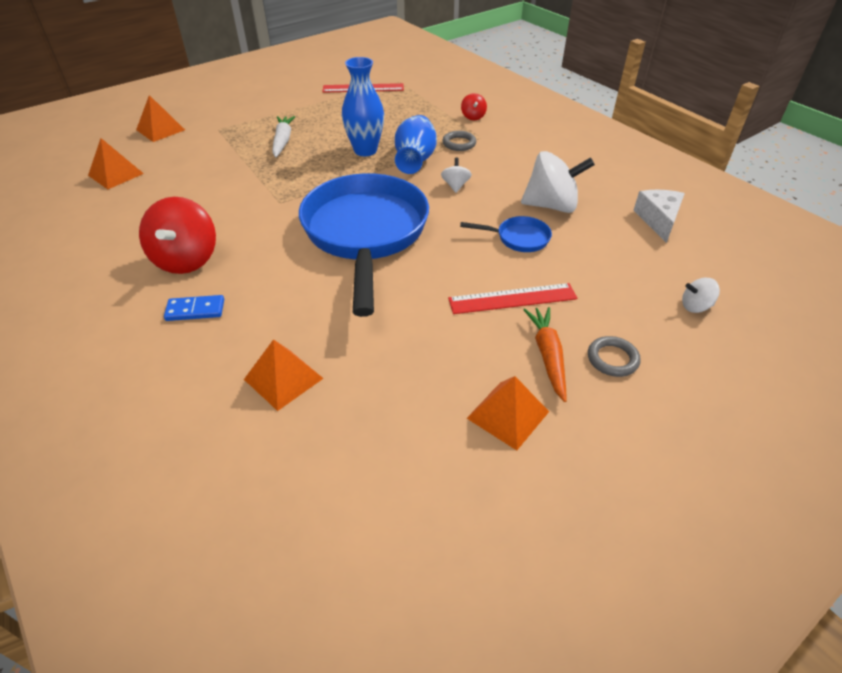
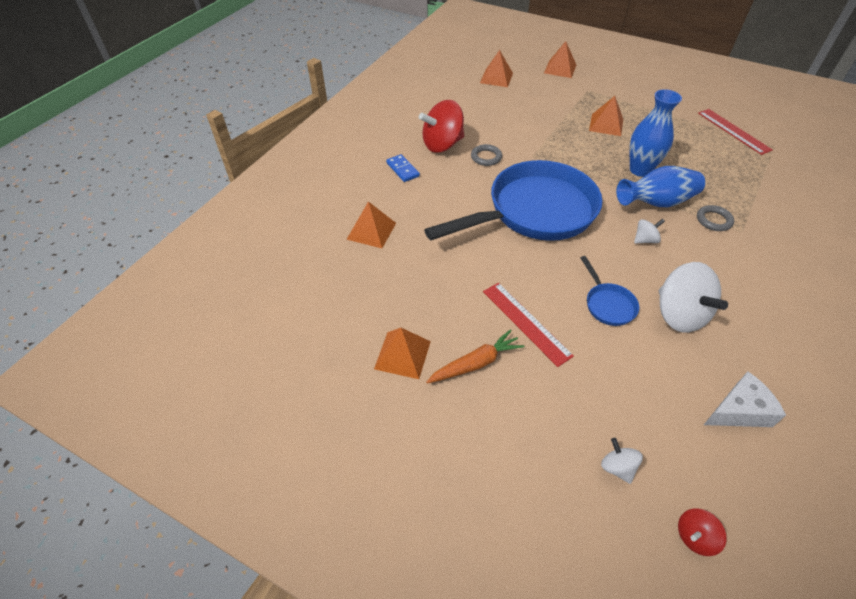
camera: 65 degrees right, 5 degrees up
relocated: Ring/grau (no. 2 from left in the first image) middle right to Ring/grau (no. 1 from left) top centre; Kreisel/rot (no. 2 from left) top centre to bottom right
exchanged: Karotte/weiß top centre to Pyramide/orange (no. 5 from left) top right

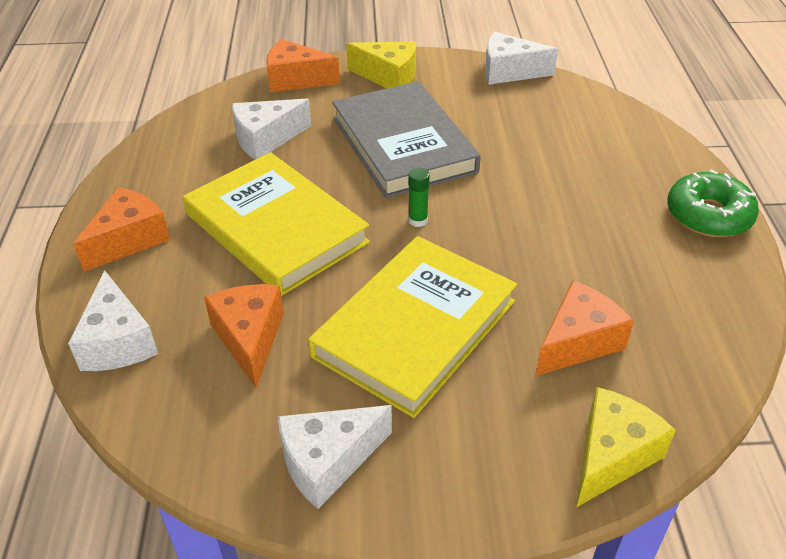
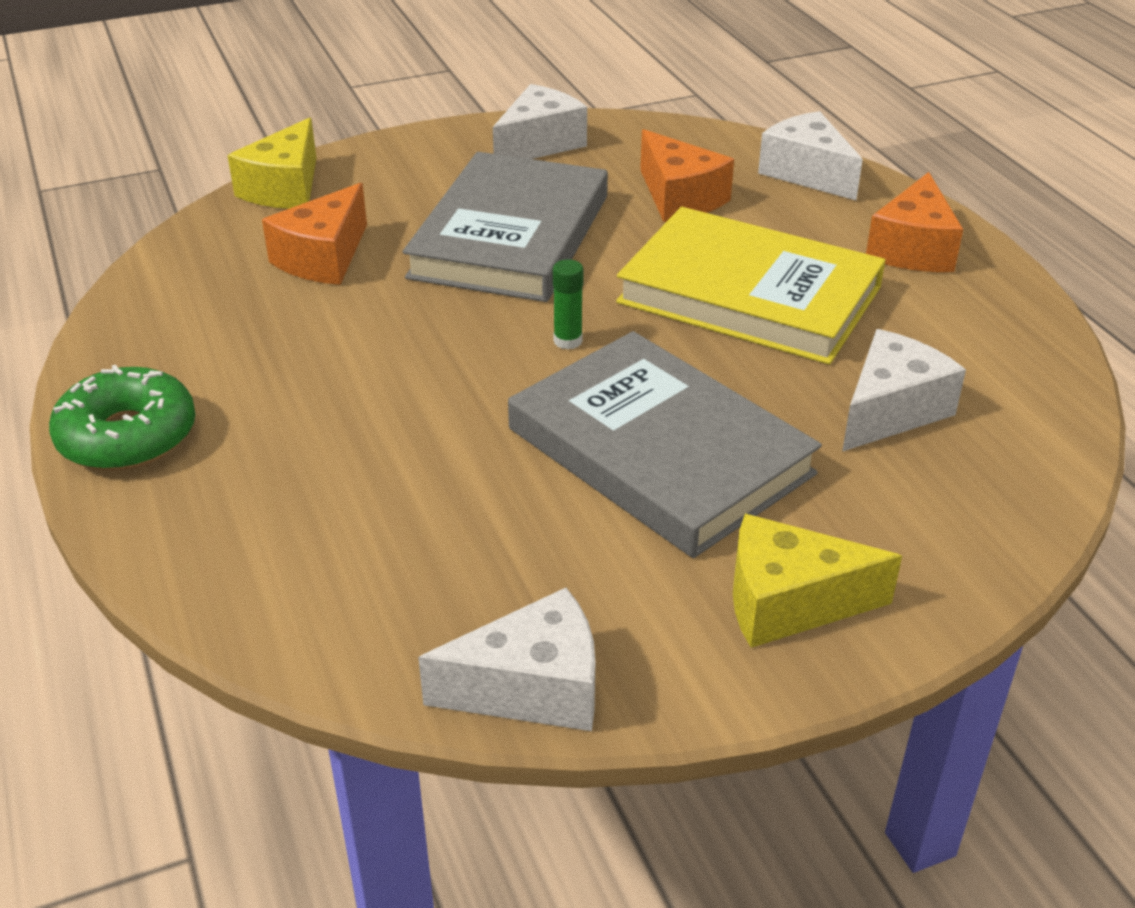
camera: 160 degrees right, 5 degrees down
missing: Käse/orange (no. 3 from left) top centre
colour: Buch/gelb (no. 2 from left) centre to Buch/grau (no. 1 from left) top centre

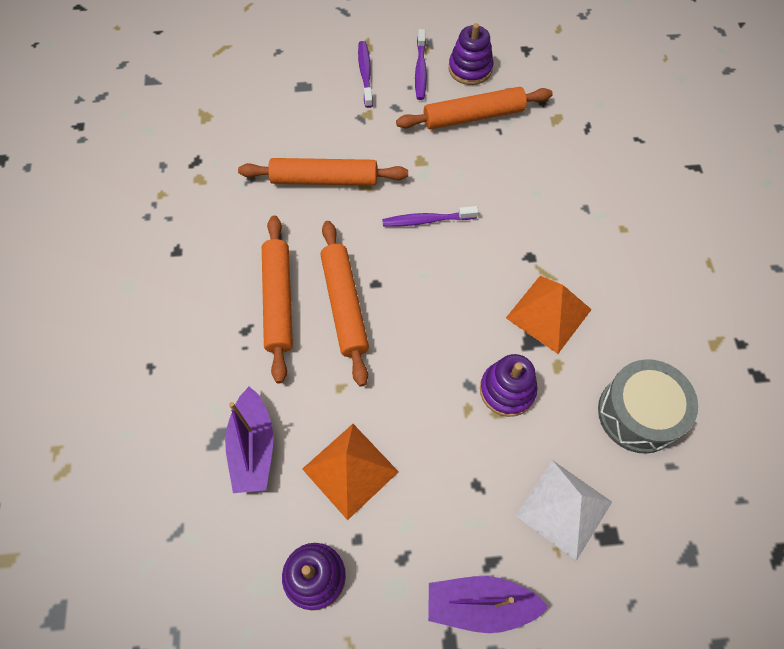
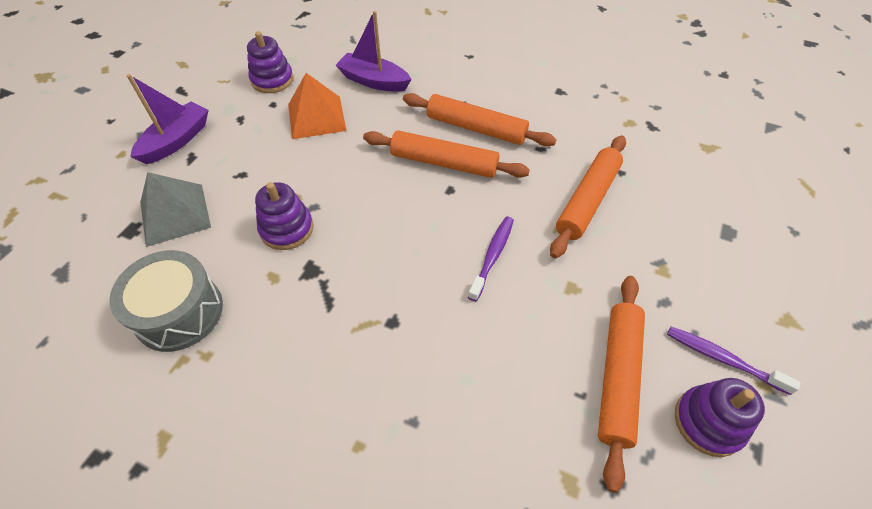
camera: 120 degrees right, 10 degrees down
missing: Zahnbürste/lila (no. 1 from left) top centre; Pyramide/orange (no. 2 from left) middle right
colour: Pyramide/weiß bottom right to Pyramide/grau middle left

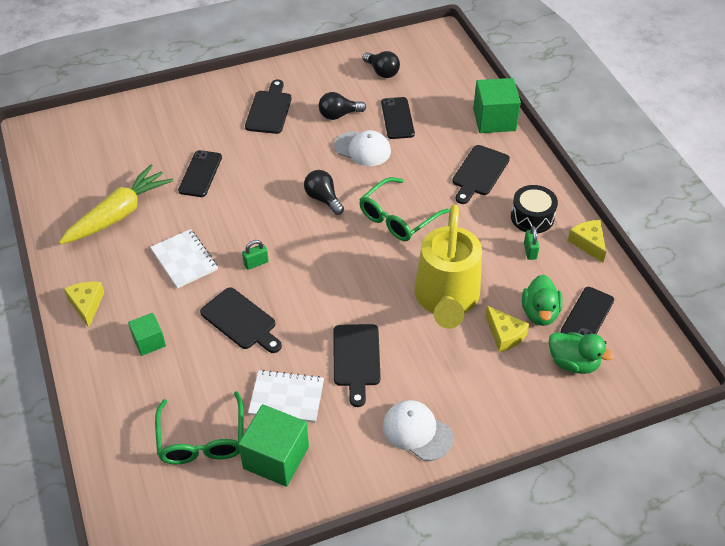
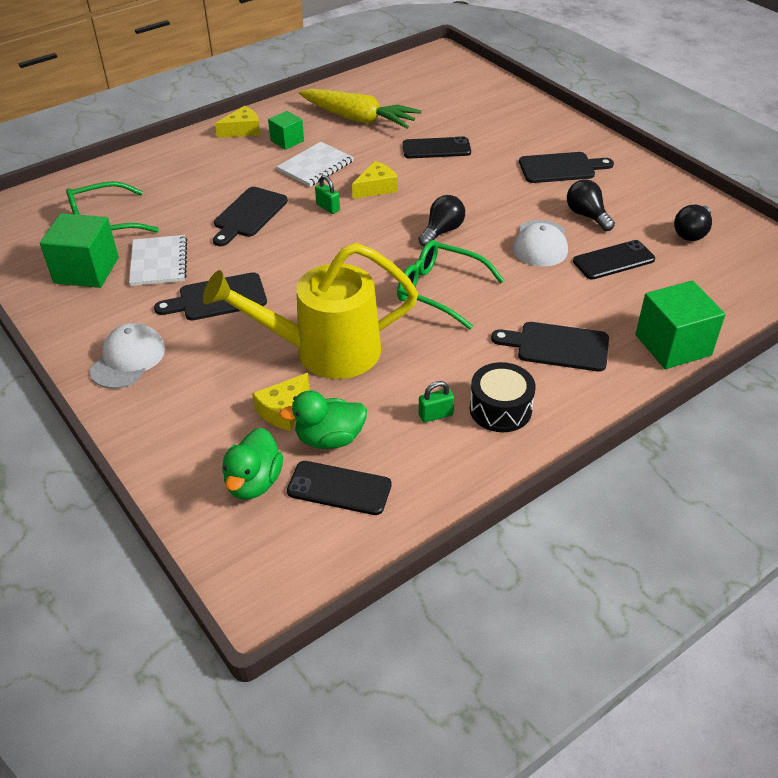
camera: 75 degrees right, 5 degrees down
relocated: Kubus/grün (no. 1 from left in the first image) middle left to Kubus/grün (no. 2 from left) top centre; Käse/gelb (no. 3 from left) middle right to top centre

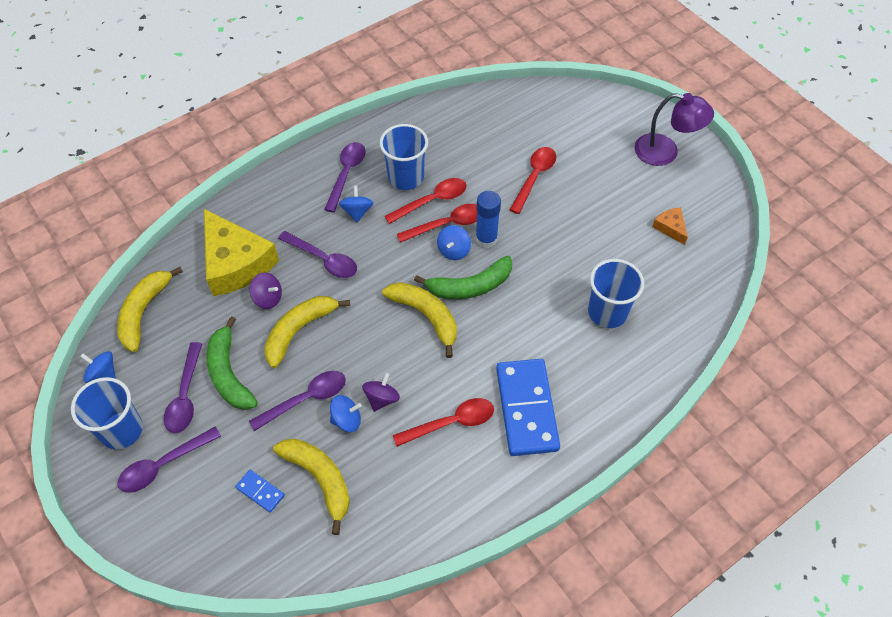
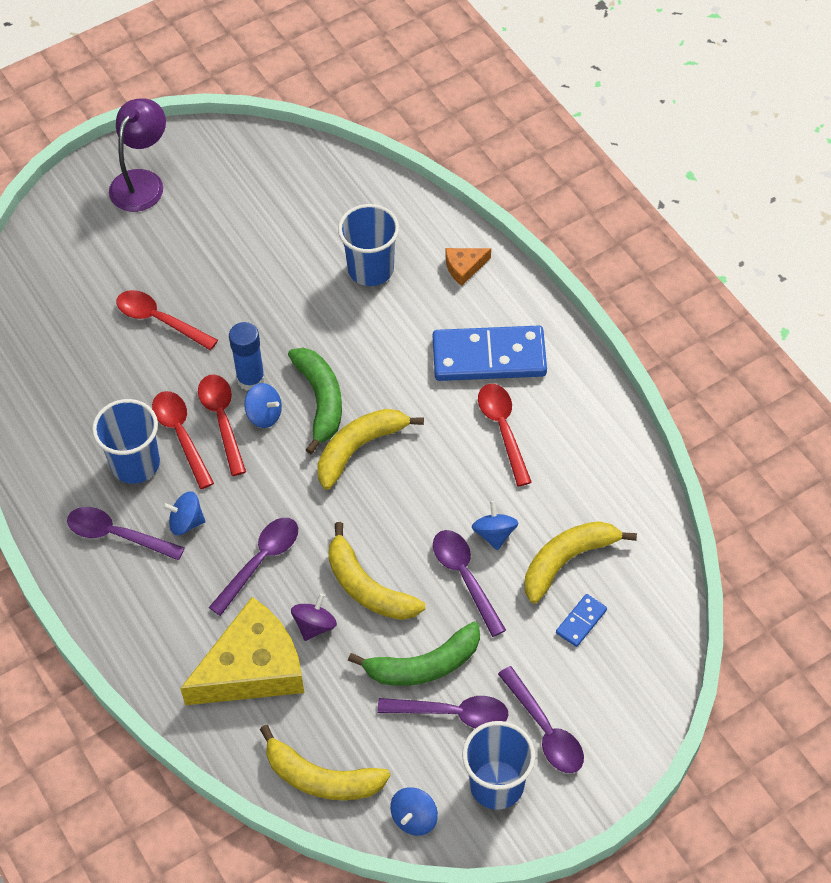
camera: 85 degrees left, 0 degrees up
missing: Kreisel/lila (no. 2 from left) centre
relocated: Käse/orange middle right to top centre

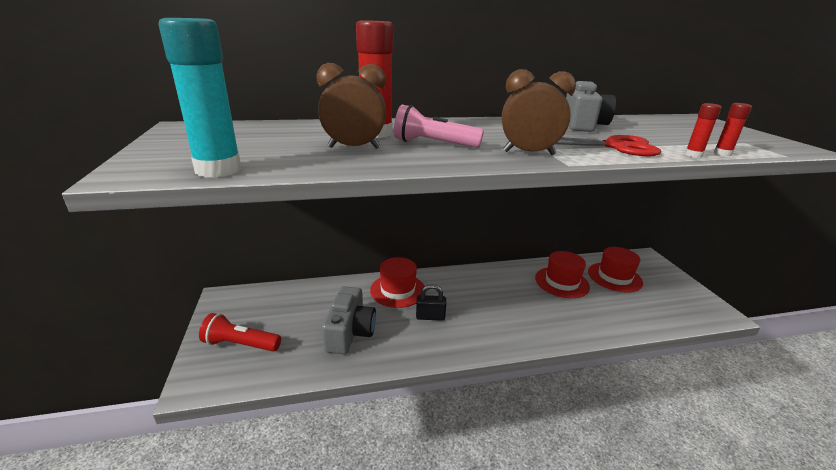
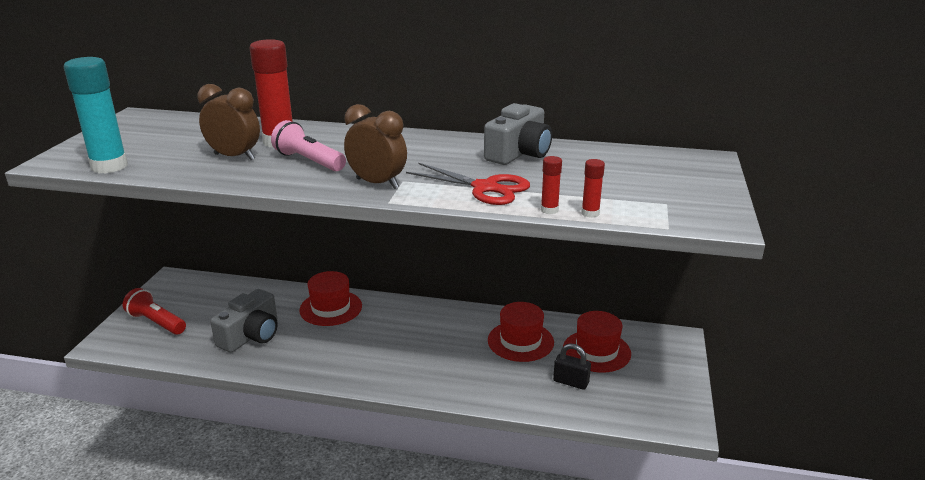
camera: 25 degrees right, 0 degrees up
relocated: Vorhängeschloss/schwarz centre to bottom centre

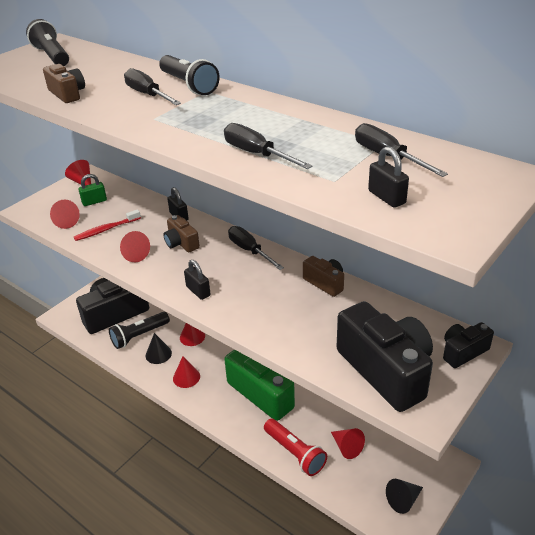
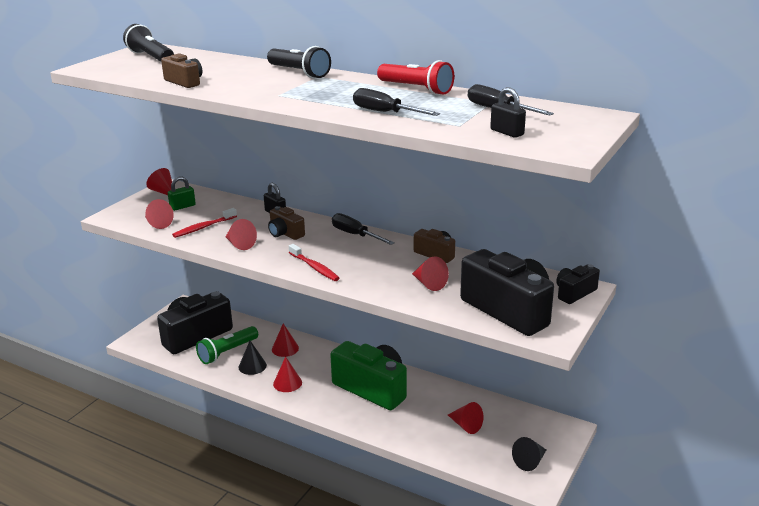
camera: 10 degrees left, 10 degrees down
missing: Schraubenzieher/schwarz (no. 1 from left) top left
appeared: Kegel/rot (no. 6 from left) centre
relocated: Taschenlampe/rot bottom centre to top centre
exchanged: Vorhängeschloss/schwarz (no. 2 from left) centre to Zahnbürste/rot (no. 2 from left) centre
colour: Taschenlampe/schwarz (no. 2 from left) middle left to Taschenlampe/grün bottom left

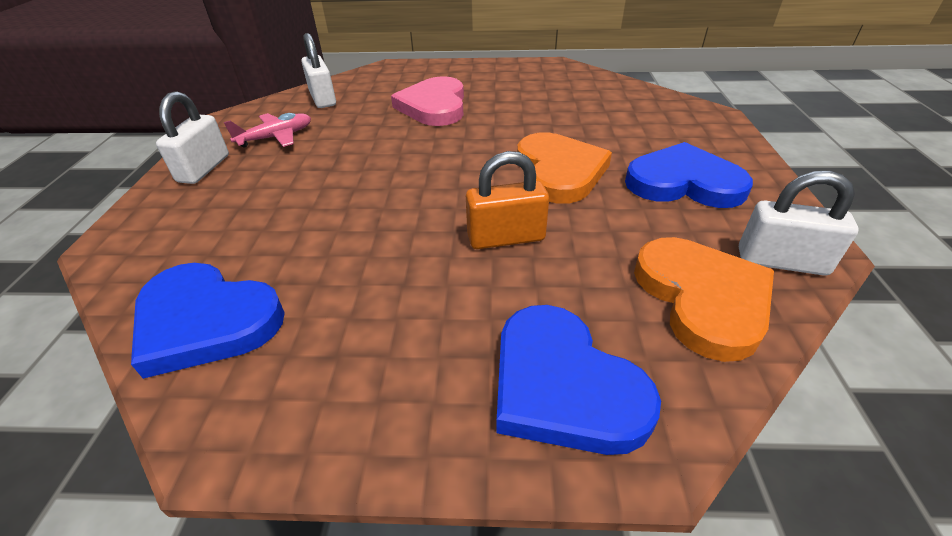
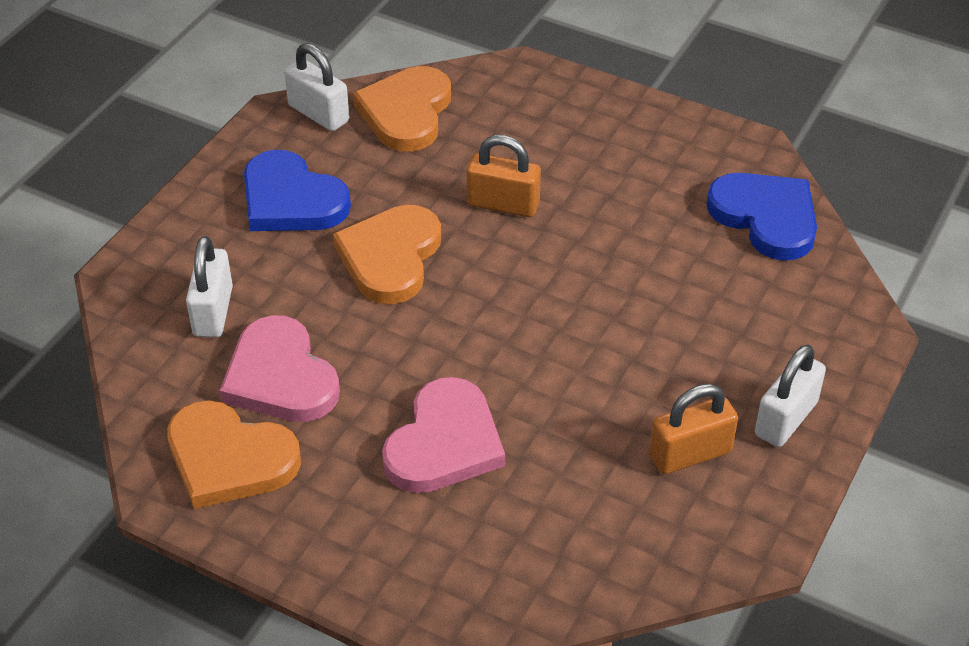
camera: 155 degrees left, 5 degrees up
missing: Herz/blau (no. 2 from left) bottom centre
appeared: Herz/orange (no. 1 from left) bottom left; Herz/rosa (no. 1 from left) middle left
relocated: Vorhängeschloss/weiß (no. 2 from left in the first image) top centre to Vorhängeschloss/weiß (no. 1 from left) middle left
exchanged: Flugzeug/rosa top left to Vorhängeschloss/orange (no. 2 from left) middle right

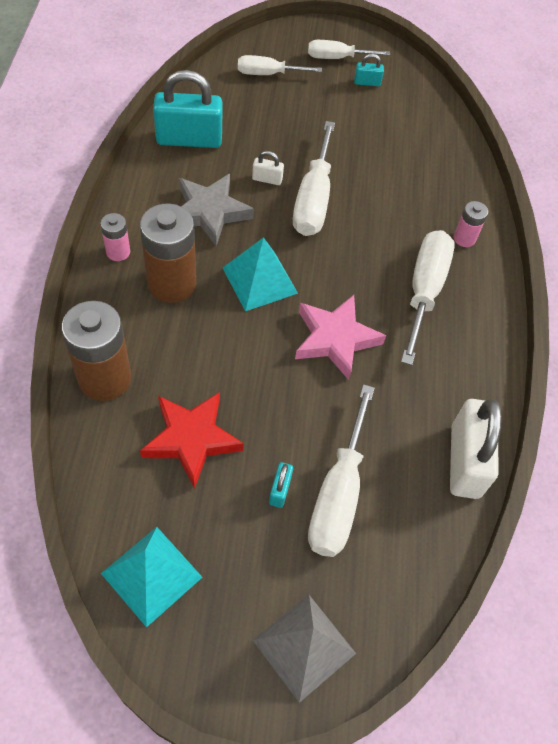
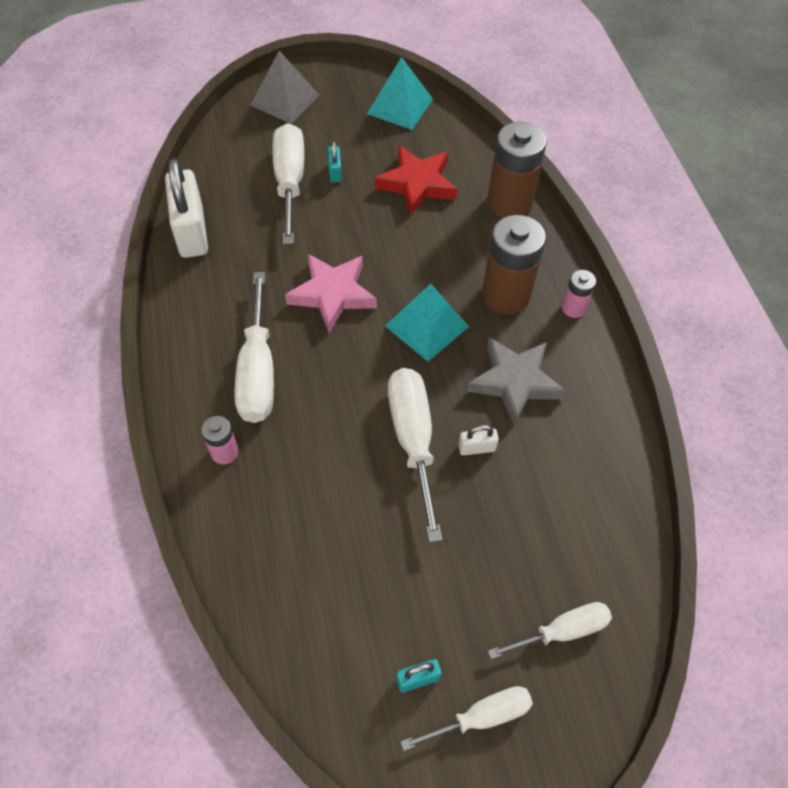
camera: 165 degrees right, 0 degrees up
missing: Vorhängeschloss/türkis (no. 1 from left) top centre

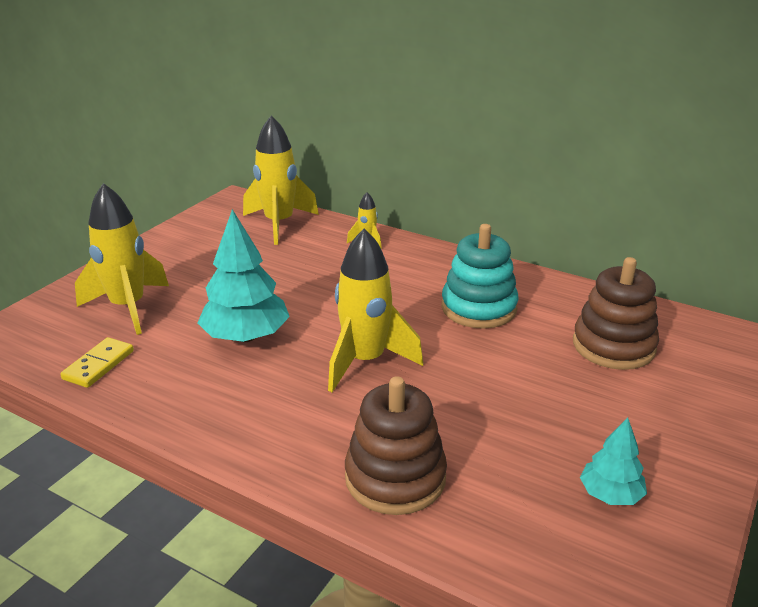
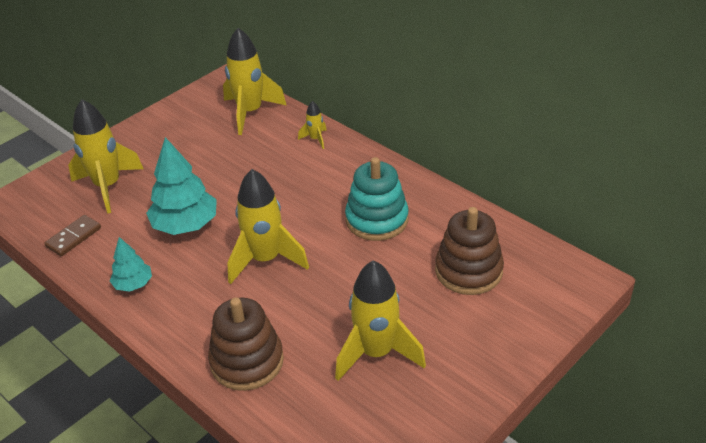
camera: 15 degrees right, 10 degrees up
appeared: Rakete/gelb (no. 5 from left) bottom centre
relocated: Baum/türkis (no. 2 from left in the first image) bottom right to Baum/türkis (no. 1 from left) middle left
colour: Dominostein/gelb middle left to Dominostein/braun middle left

